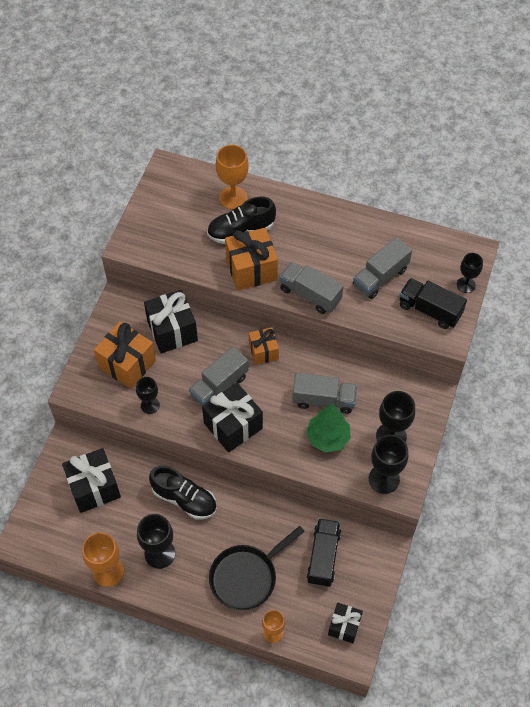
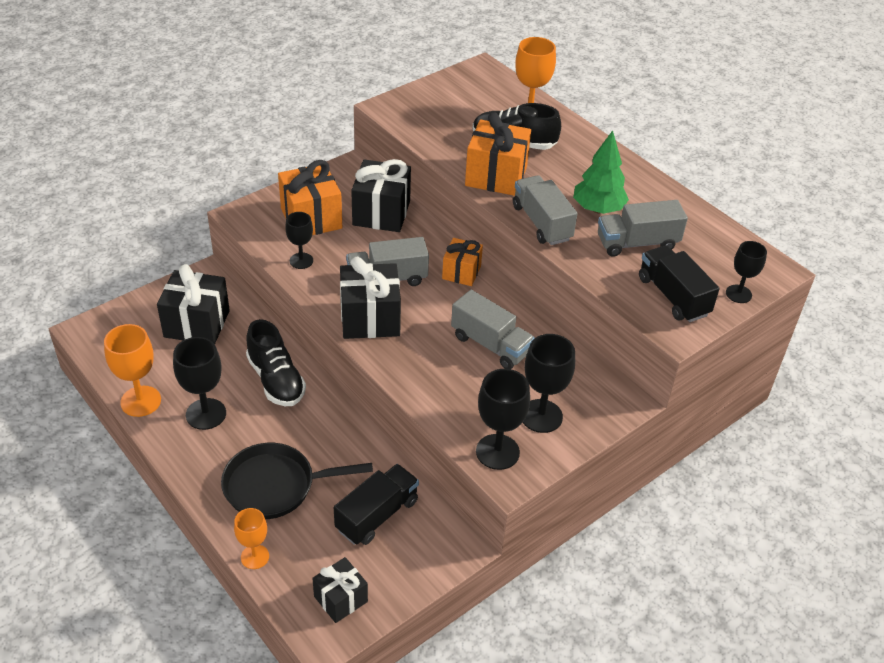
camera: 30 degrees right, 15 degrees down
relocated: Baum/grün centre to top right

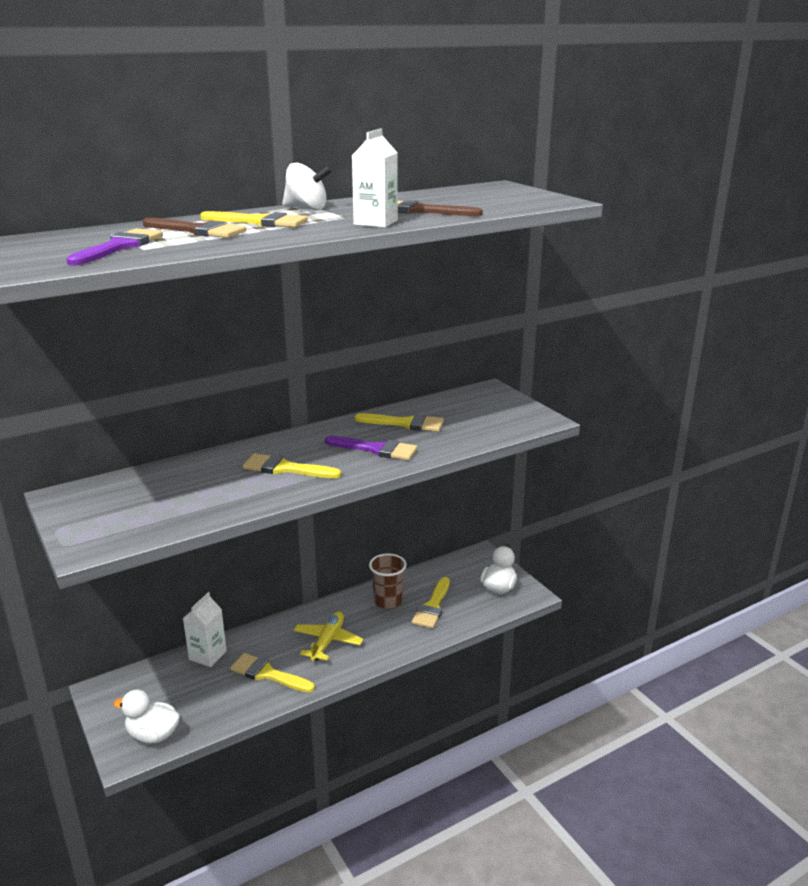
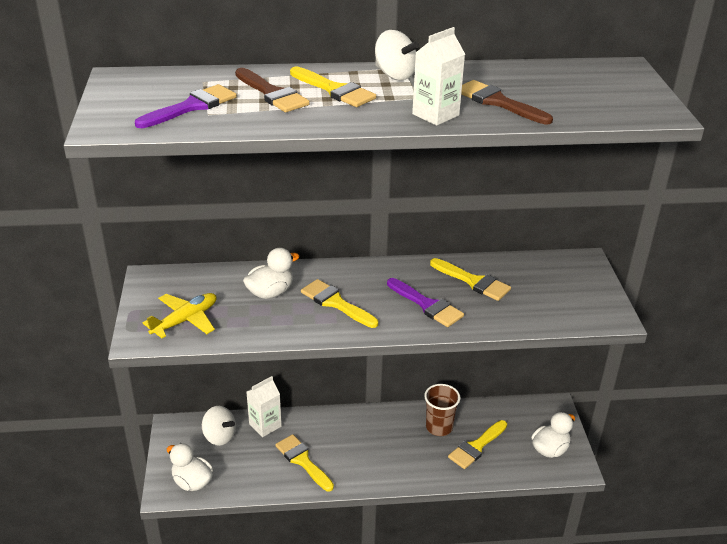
camera: 25 degrees right, 10 degrees up
appeared: Kreisel/weiß (no. 1 from left) bottom left; Ente/weiß (no. 2 from left) centre
relocated: Flugzeug/gelb bottom centre to middle left

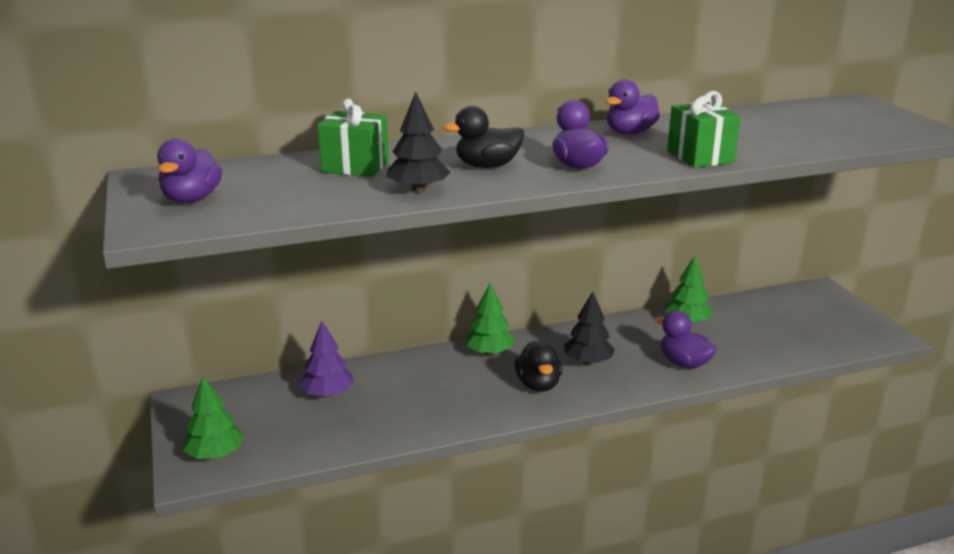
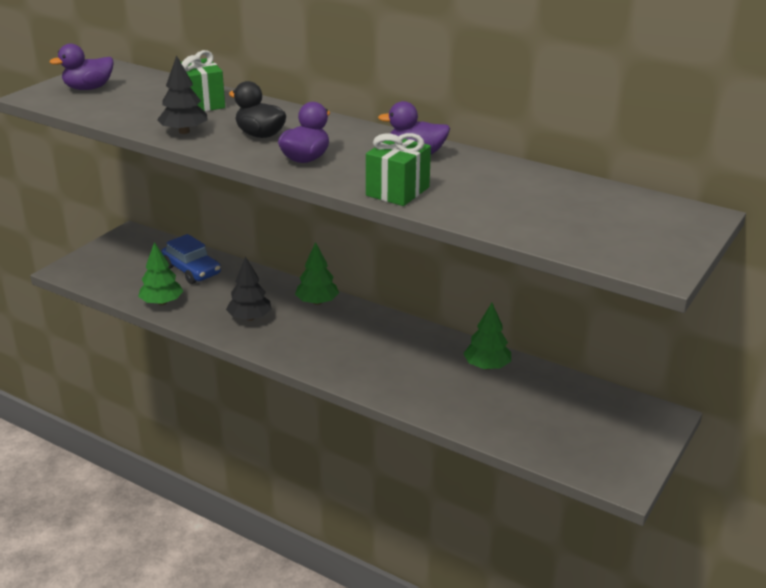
camera: 50 degrees right, 5 degrees up
missing: Ente/schwarz (no. 2 from left) centre; Ente/lila (no. 4 from left) middle right
relocated: Baum/grün (no. 1 from left) bottom left to middle left; Baum/schwarz (no. 2 from left) centre to middle left
exchanged: Baum/lila centre to Auto/blau middle left

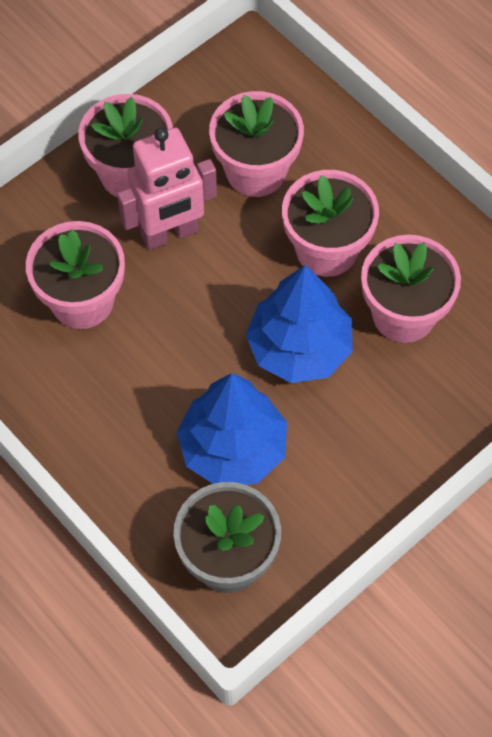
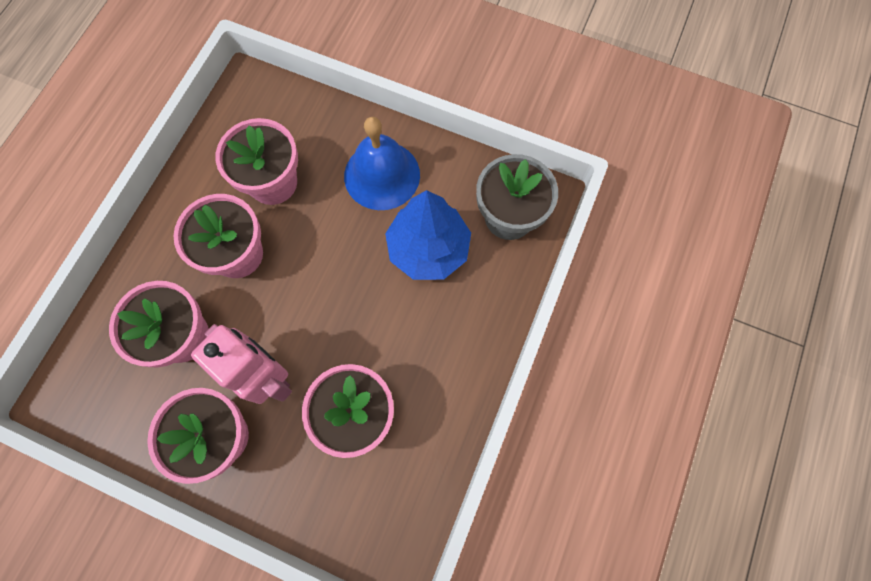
camera: 115 degrees left, 10 degrees up
missing: Baum/blau (no. 2 from left) centre
appeared: Glocke/blau top centre

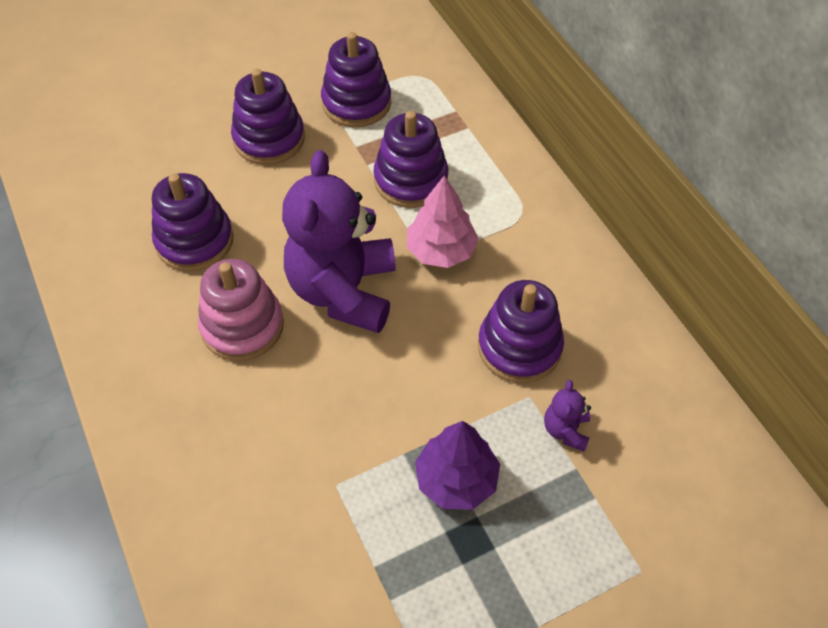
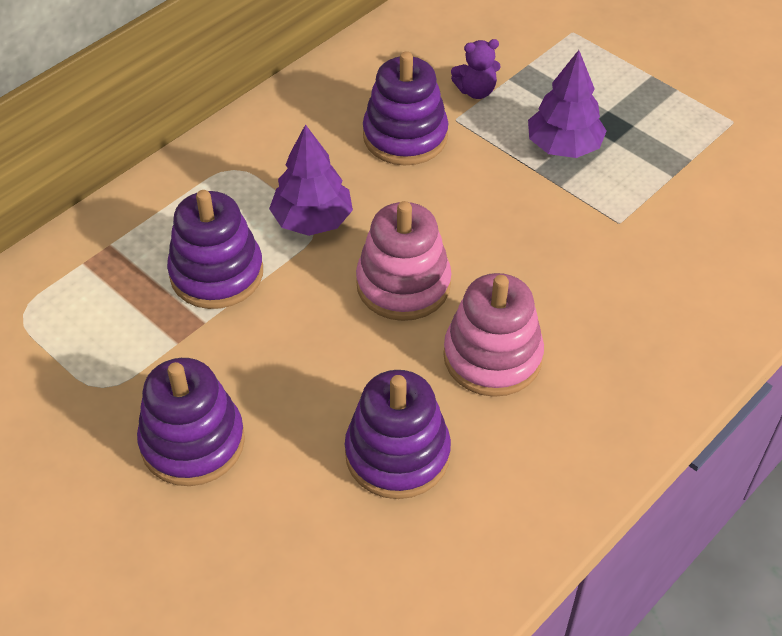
camera: 110 degrees left, 5 degrees down
missing: Stapelspielzeug/lila (no. 3 from left) top centre
exchanged: Teddybär/lila (no. 1 from left) centre to Stapelspielzeug/rosa (no. 1 from left) centre
colour: Baum/rosa centre to Baum/lila (no. 1 from left) top centre

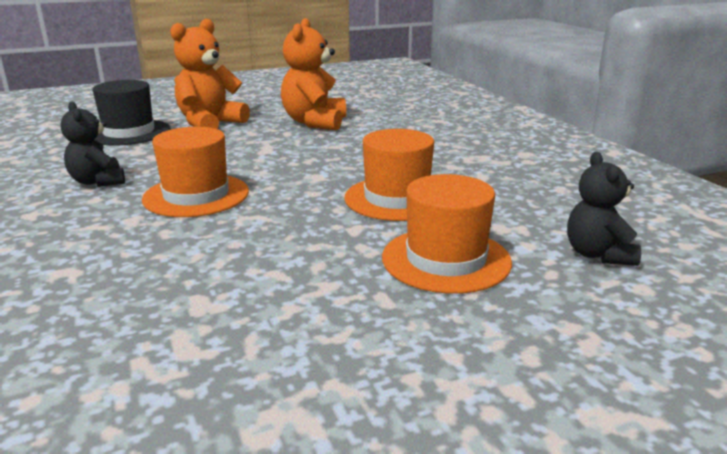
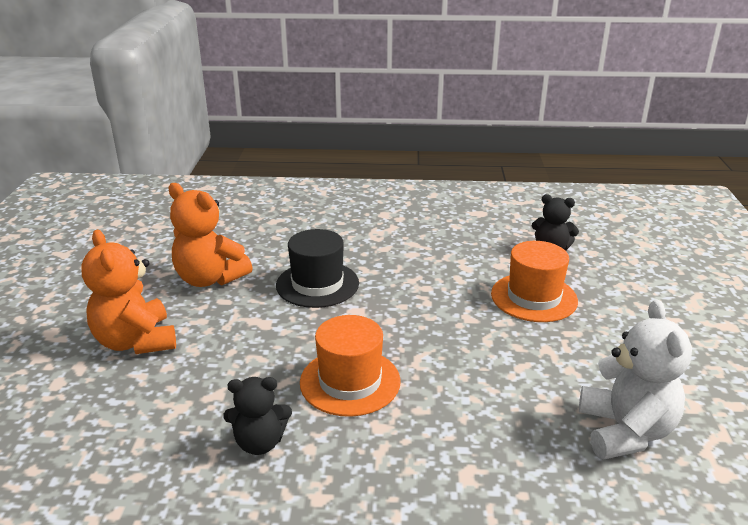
camera: 65 degrees left, 5 degrees up
missing: Hut/orange (no. 2 from left) centre
appeared: Teddybär/weiß bottom right
relocated: Hut/schwarz top left to centre

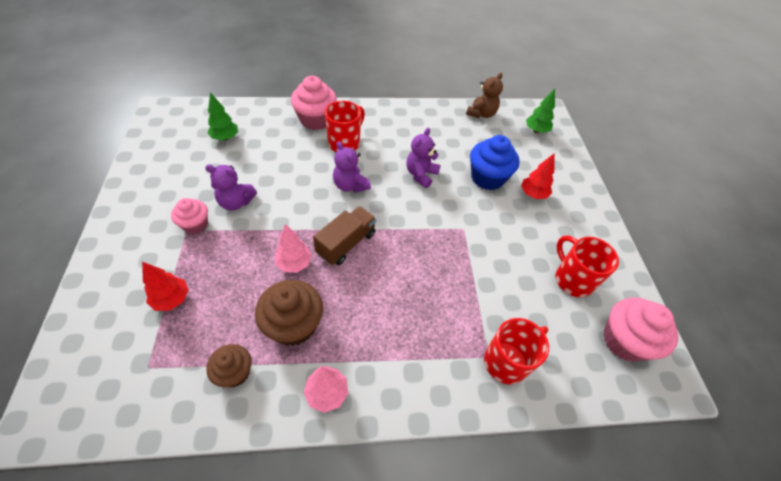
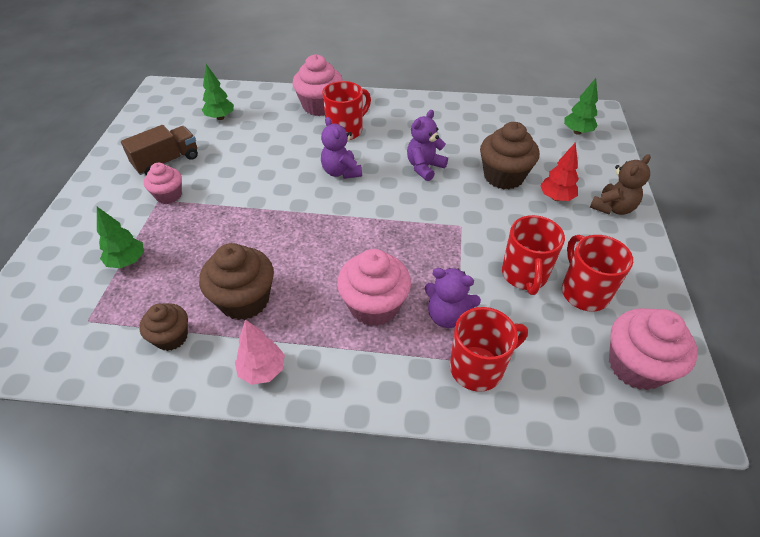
camera: 15 degrees right, 5 degrees down
missing: Baum/rosa (no. 1 from left) centre
appeared: Muffin/rosa (no. 3 from left) centre; Tasse/rot (no. 3 from left) middle right
relocated: Lastwagen/braun centre to top left; Teddybär/lila (no. 1 from left in the first image) middle left to Teddybär/lila (no. 3 from left) centre; Teddybär/braun top centre to middle right
colour: Baum/rot (no. 1 from left) middle left to Baum/grün (no. 1 from left) middle left; Muffin/blau centre to Muffin/braun (no. 3 from left) top right

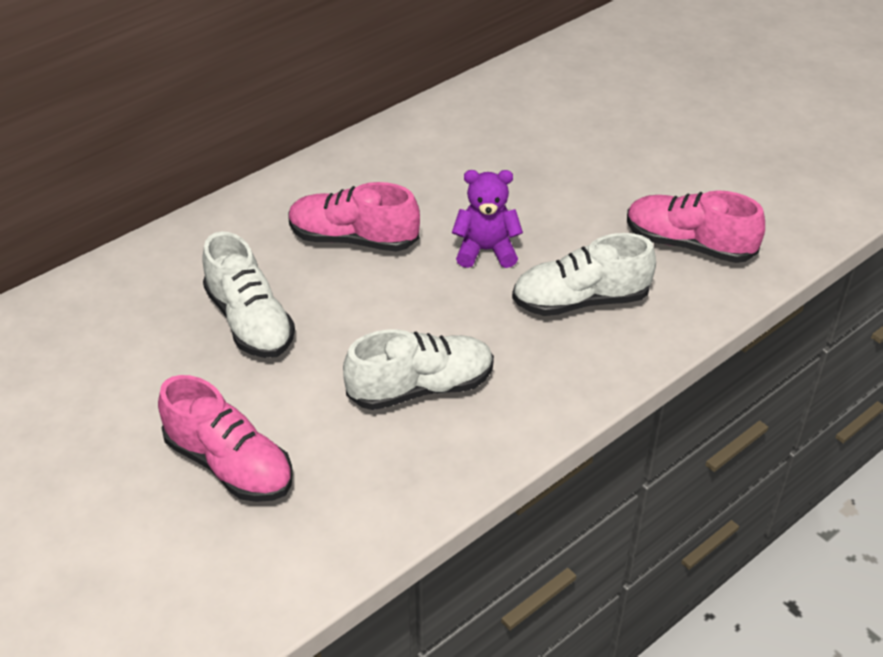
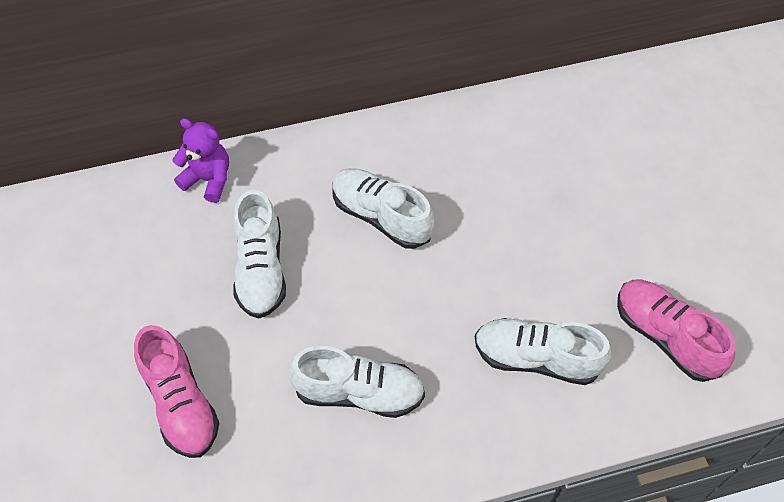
camera: 25 degrees right, 15 degrees up
relocated: Teddybär/lila centre to top left
colour: Schuh/rosa (no. 2 from left) top centre to Schuh/weiß (no. 3 from left) centre

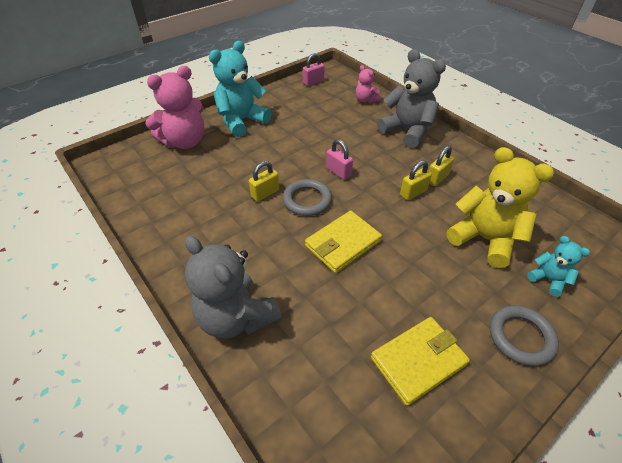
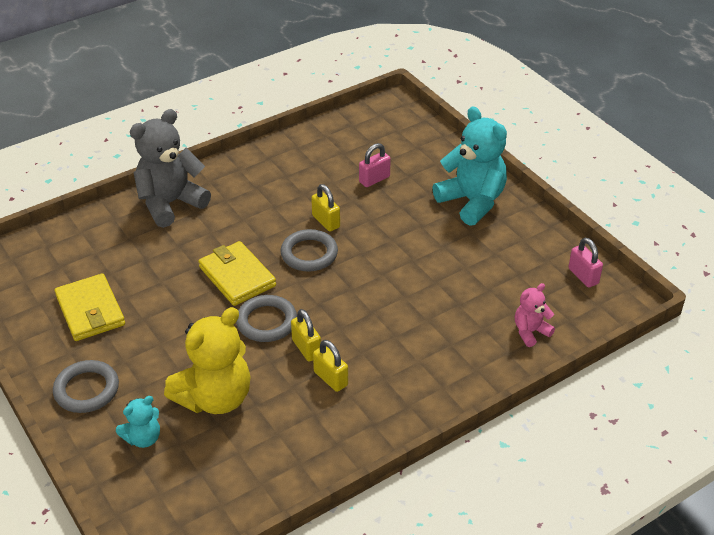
camera: 95 degrees right, 5 degrees down
missing: Teddybär/rosa (no. 1 from left) top left; Teddybär/grau (no. 2 from left) top centre
appeared: Ring/grau (no. 2 from left) centre
relocated: Vorhängeschloss/rosa (no. 2 from left in the first image) centre to Vorhängeschloss/rosa (no. 1 from left) top centre

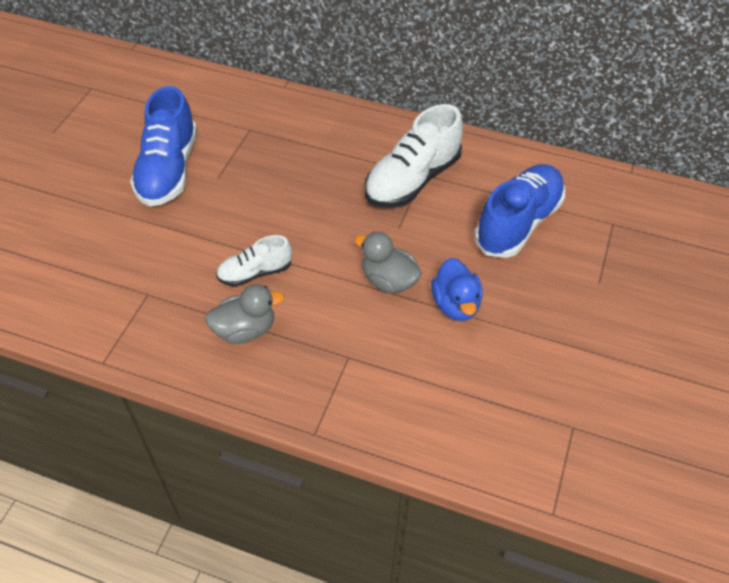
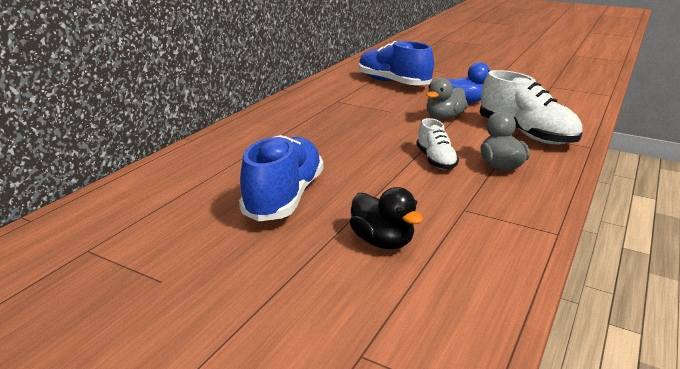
camera: 80 degrees left, 25 degrees down
appeared: Ente/schwarz centre
relocated: Schuh/weiß (no. 2 from left) top centre to top right
spun: Schuh/blau (no. 1 from left) top left = centre 90 degrees counterclockwise

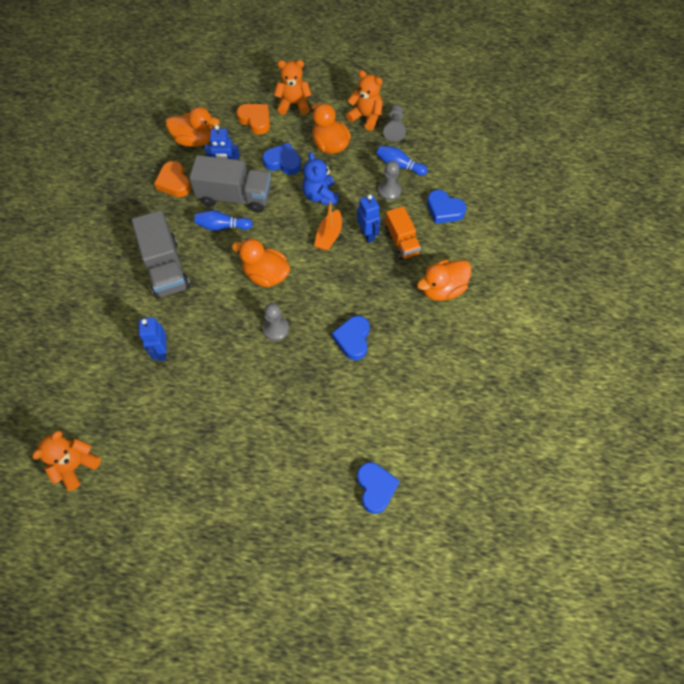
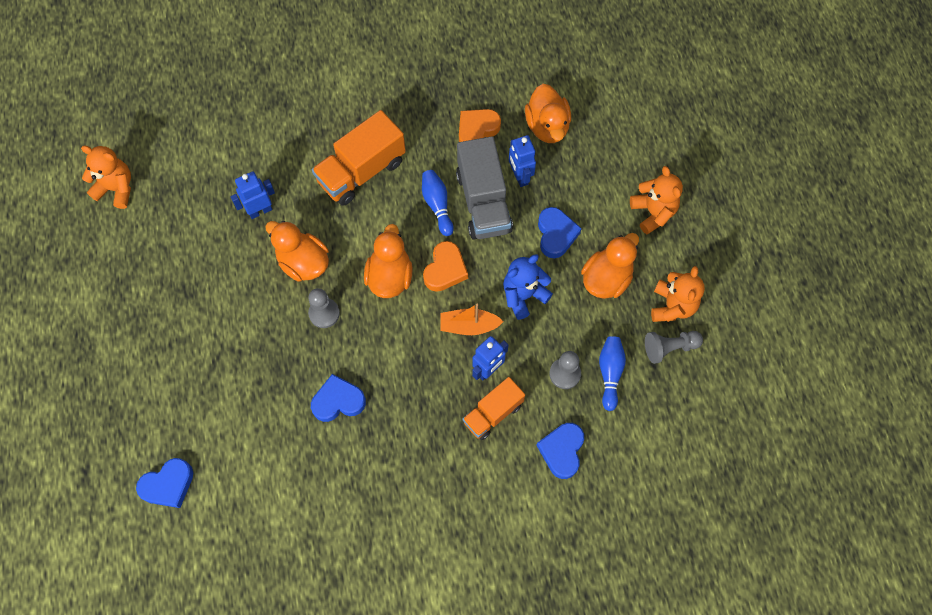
camera: 70 degrees right, 5 degrees up
relocated: Ente/orange (no. 4 from left in the first image) centre to Ente/orange (no. 1 from left) middle left; Herz/orange (no. 2 from left in the first image) top centre to Herz/orange (no. 1 from left) centre
colour: Lastwagen/grau (no. 1 from left) middle left to Lastwagen/orange (no. 1 from left) top centre

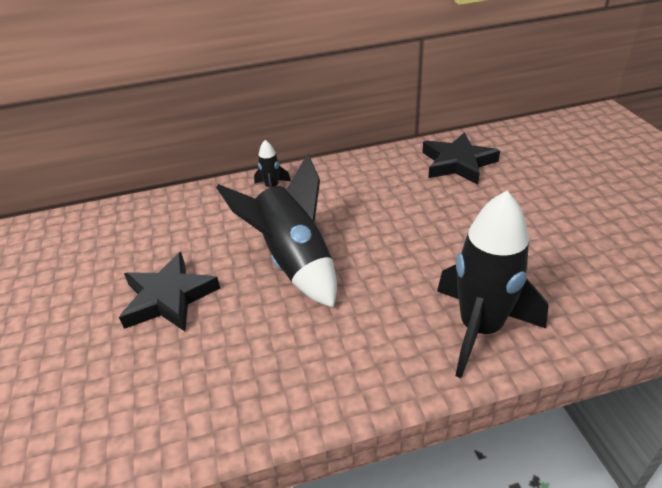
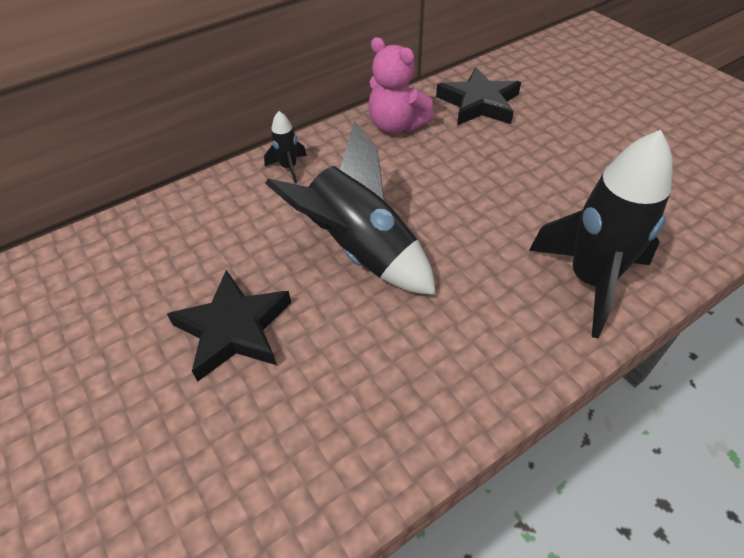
camera: 20 degrees left, 10 degrees up
appeared: Teddybär/rosa top centre

